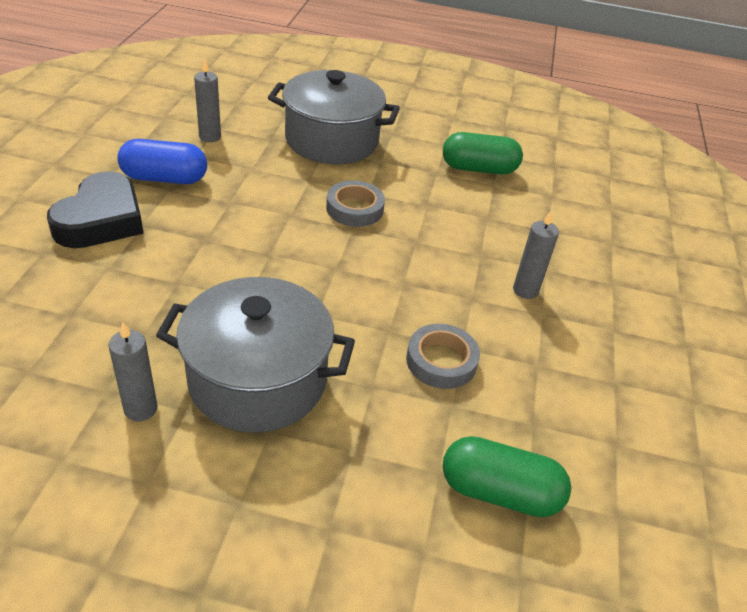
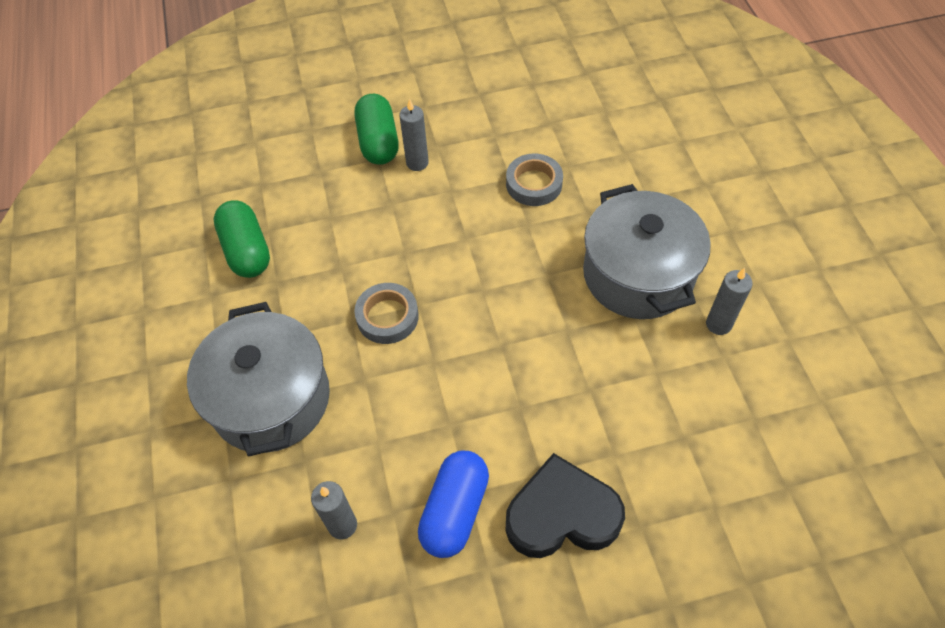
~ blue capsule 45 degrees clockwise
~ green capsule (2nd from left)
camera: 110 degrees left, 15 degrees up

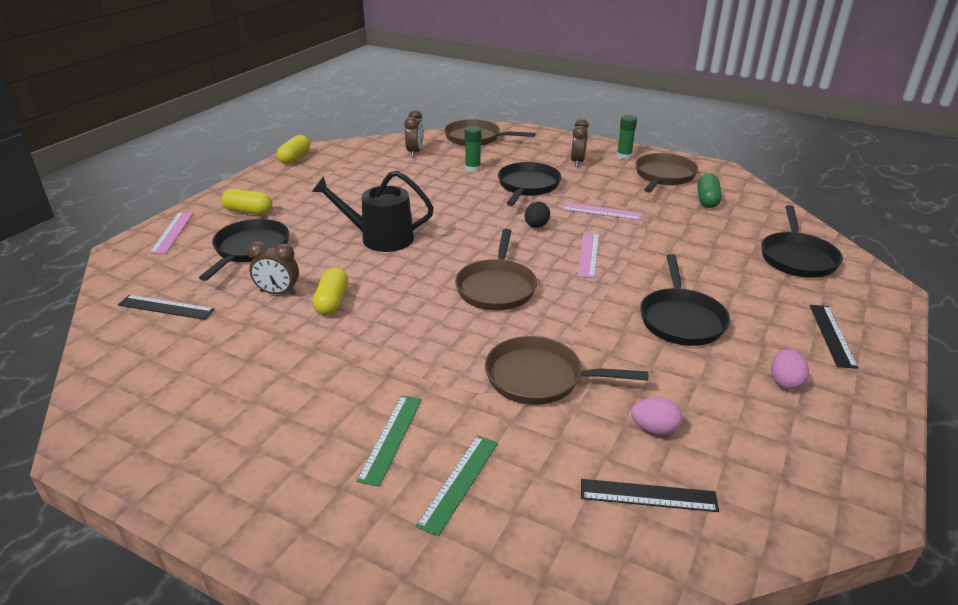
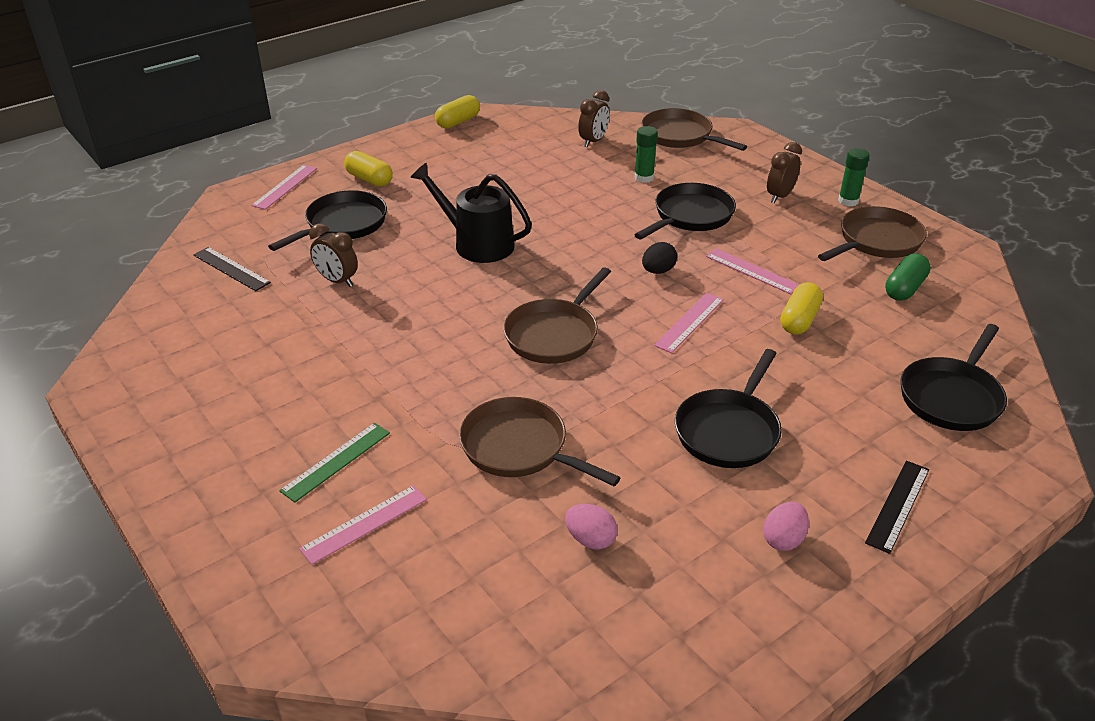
~ yellow capsule (3rd from left)
~ green ruler (2nd from left) to pink ruler (2nd from left)
- black ruler (2nd from left)
camera: 25 degrees right, 5 degrees up

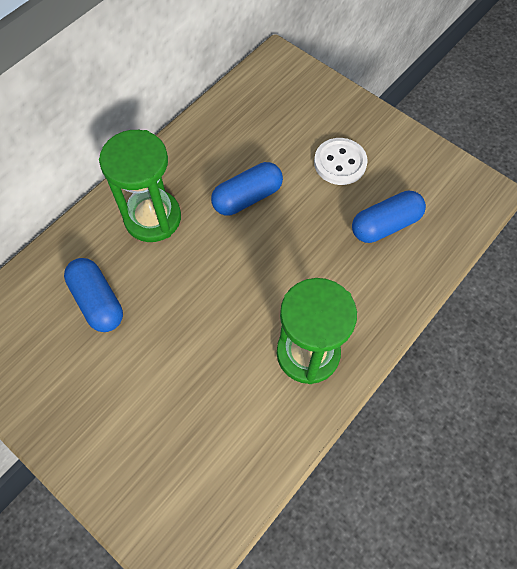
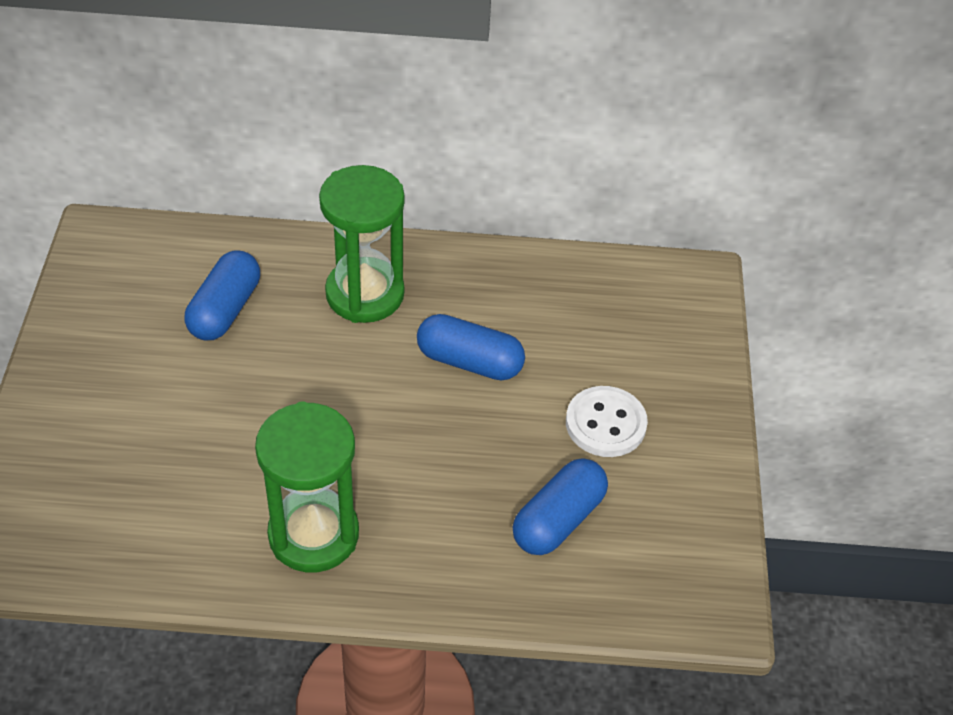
~ blue capsule (3rd from left) 75 degrees counterclockwise
camera: 50 degrees right, 15 degrees down

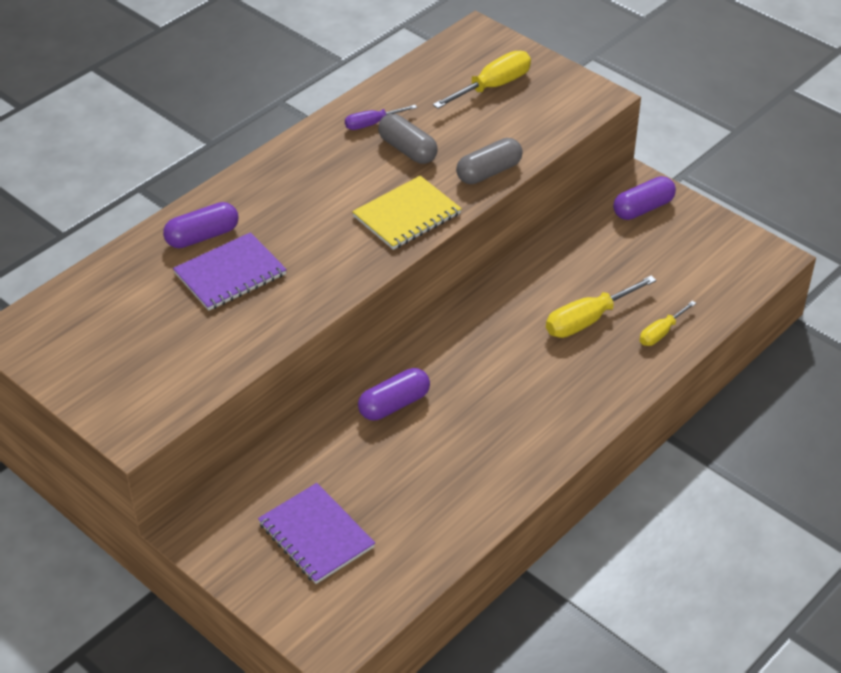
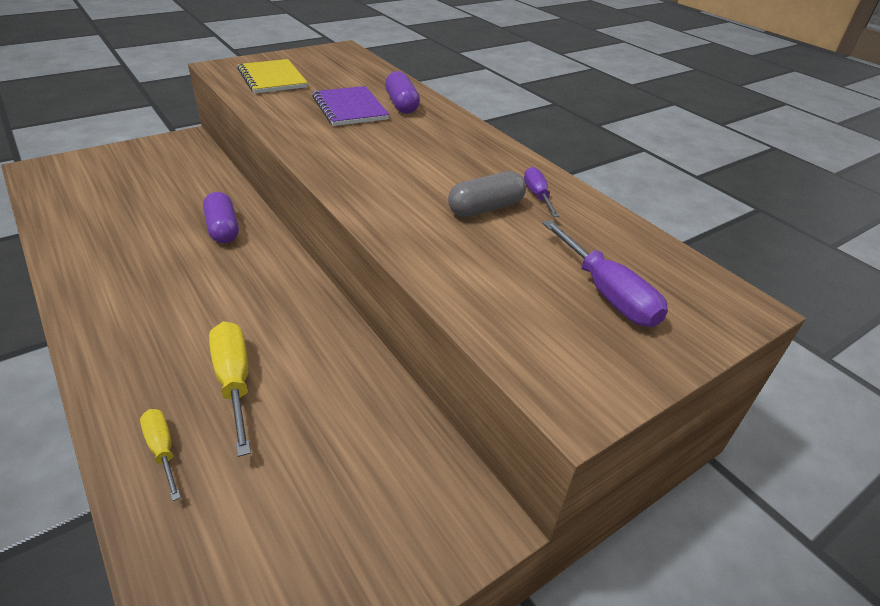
- purple notebook (2nd from left)
~ yellow notebook
~ yellow screwdriver (1st from left) to purple screwdriver (2nd from left)
- grey capsule (2nd from left)
- purple capsule (3rd from left)
camera: 100 degrees right, 5 degrees down

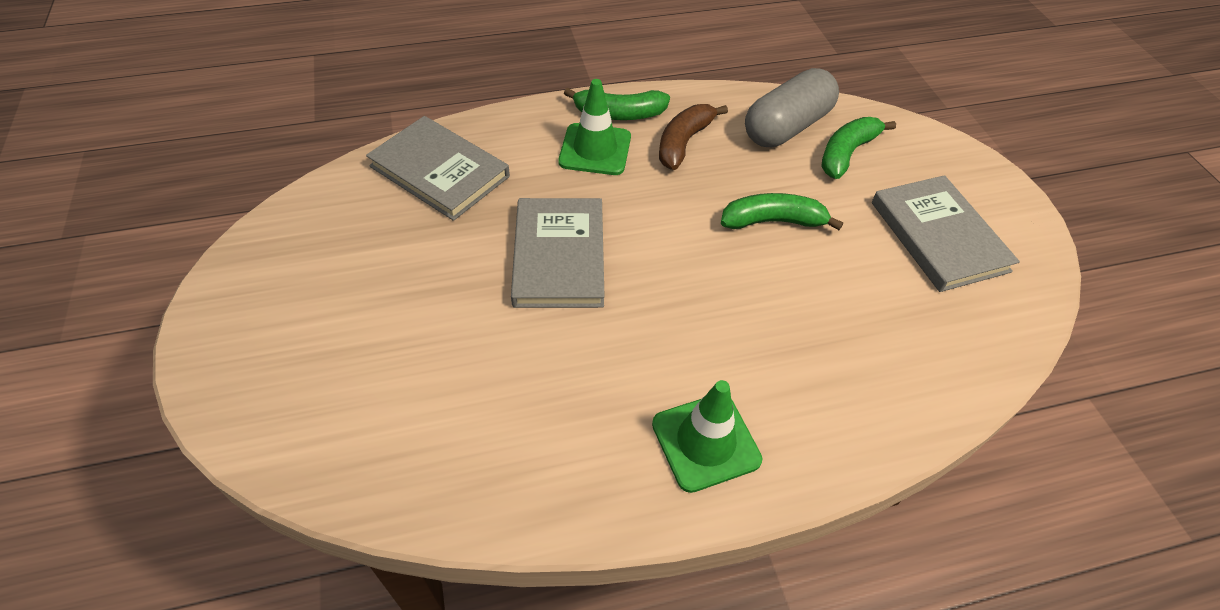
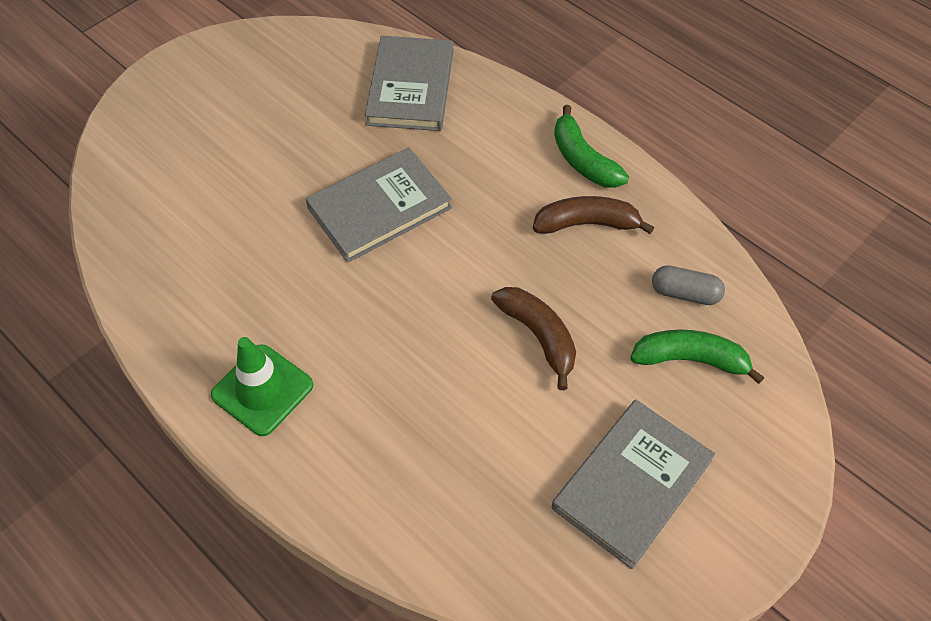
- green traffic cone (1st from left)
~ green banana (2nd from left) to brown banana (1st from left)
~ grey capsule x0.53
camera: 60 degrees right, 5 degrees up

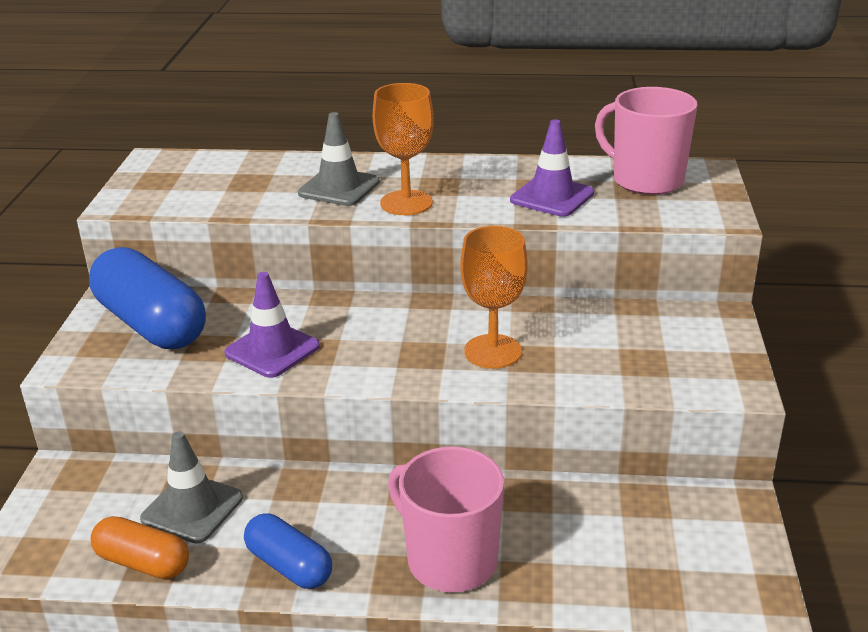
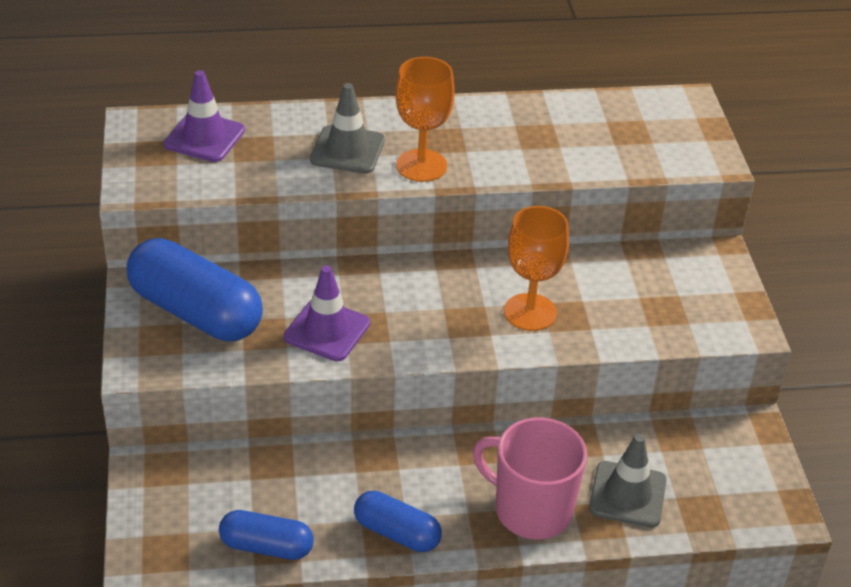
~ orange capsule to blue capsule (2nd from left)
~ grey traffic cone (1st from left in the first image) to grey traffic cone (2nd from left)
~ purple traffic cone (2nd from left in the first image) to purple traffic cone (1st from left)
- pink mug (2nd from left)
camera: 15 degrees left, 10 degrees up

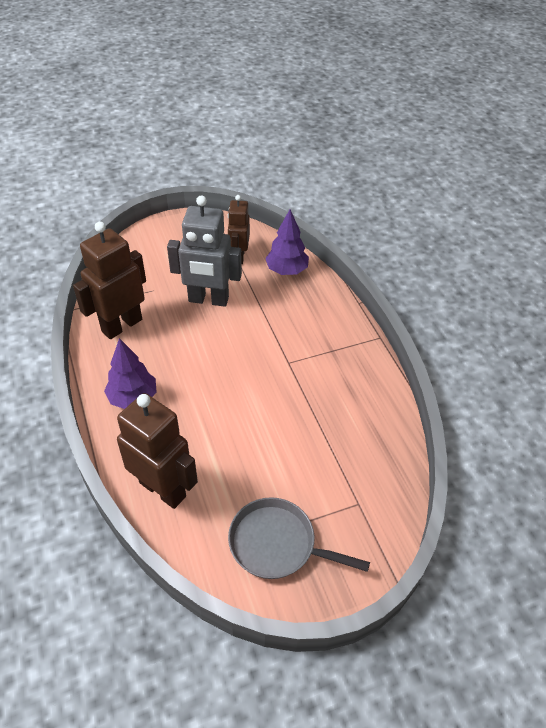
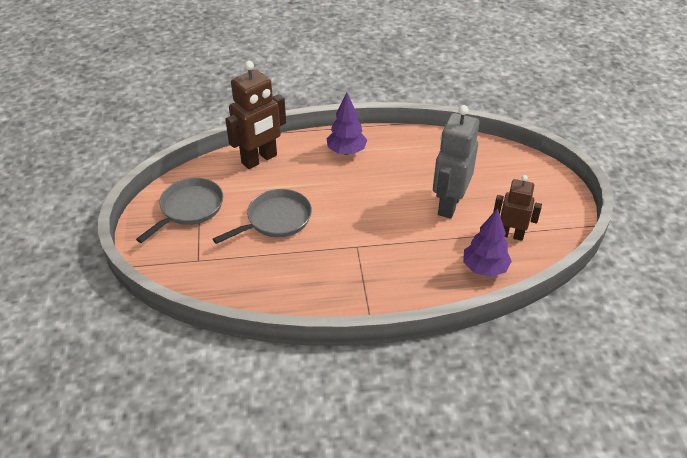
- brown robot (1st from left)
+ grey pan (2nd from left)
camera: 105 degrees right, 5 degrees down

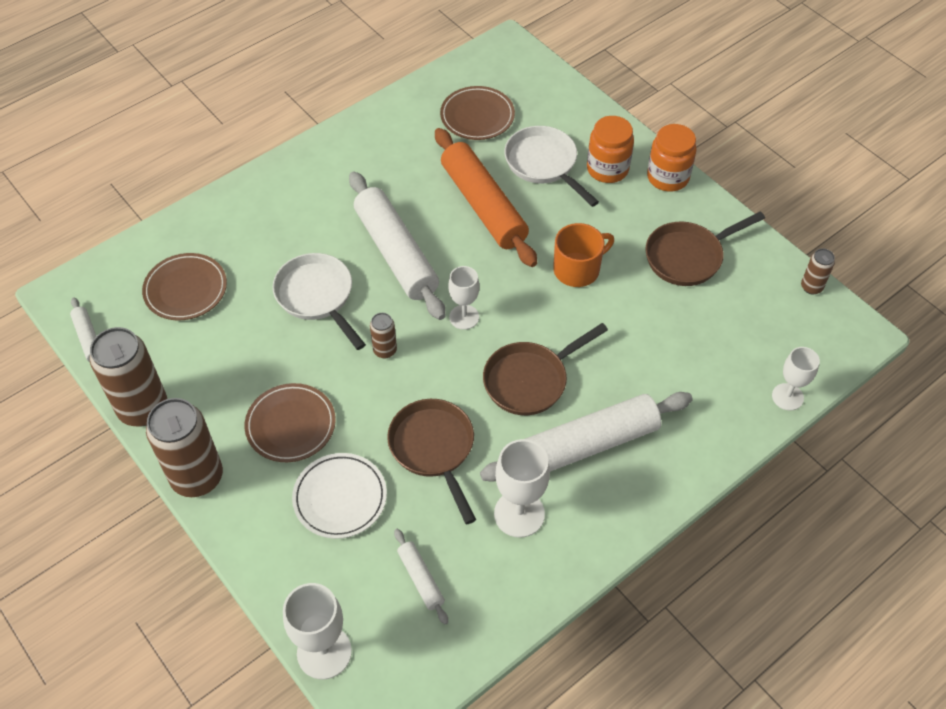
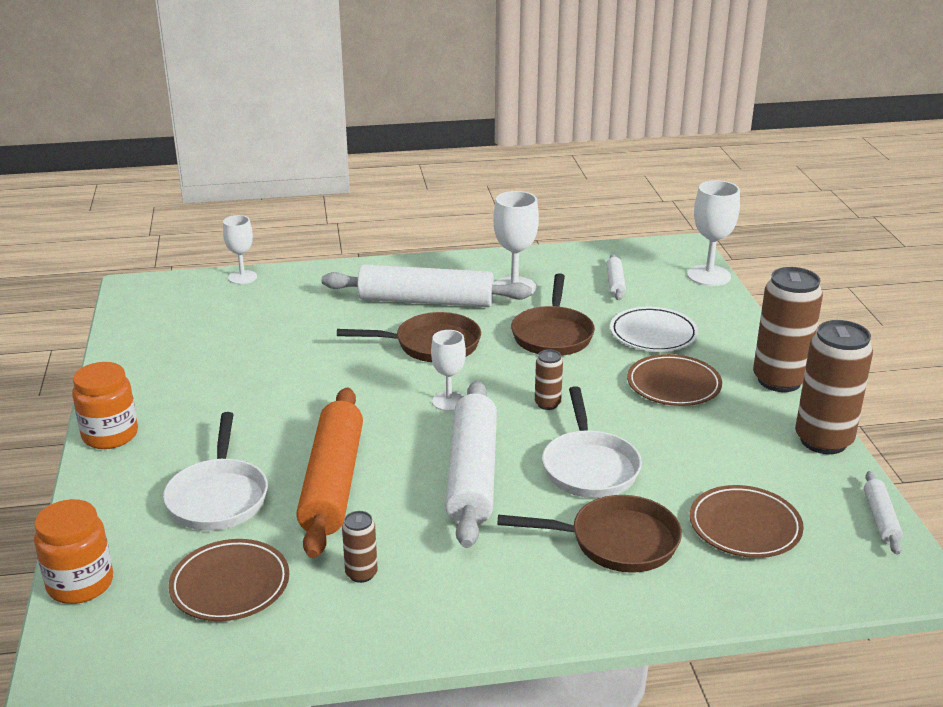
- orange mug
~ orange jar (1st from left)
~ brown pan (3rd from left)
~ brown can (4th from left in the first image) to brown can (1st from left)
camera: 150 degrees left, 25 degrees down

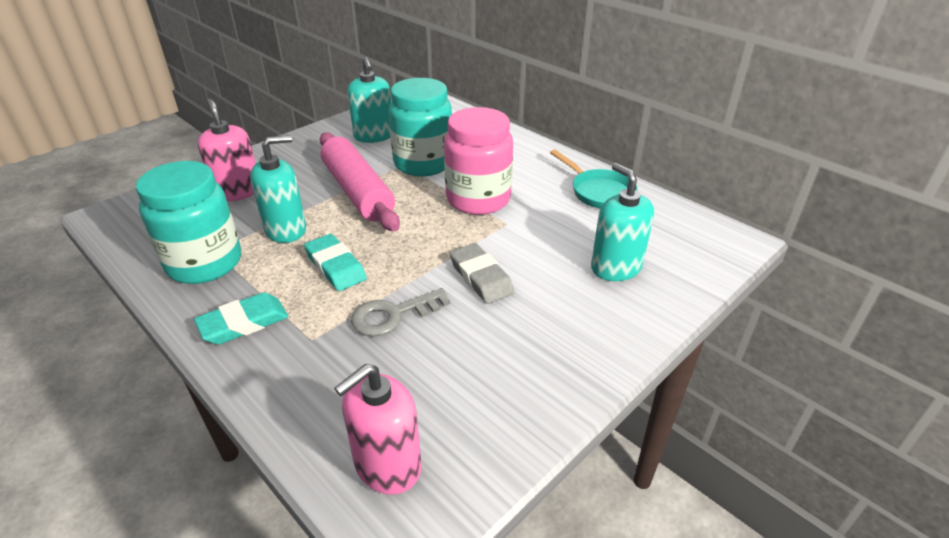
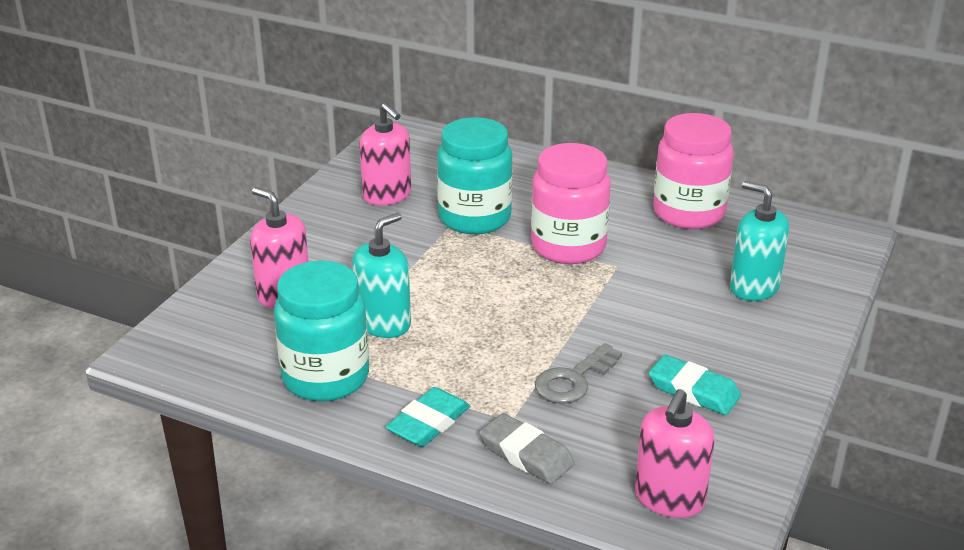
~ turquoise eraser (2nd from left)
- pink rolling pin
~ turquoise soap dispenser (2nd from left) to pink soap dispenser (2nd from left)
~ grey eraser
~ turquoise pan to pink jar (2nd from left)
camera: 20 degrees left, 5 degrees down

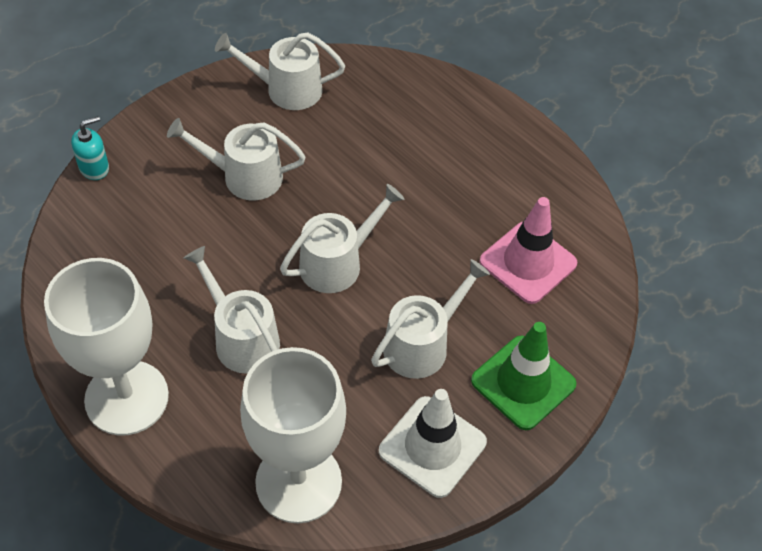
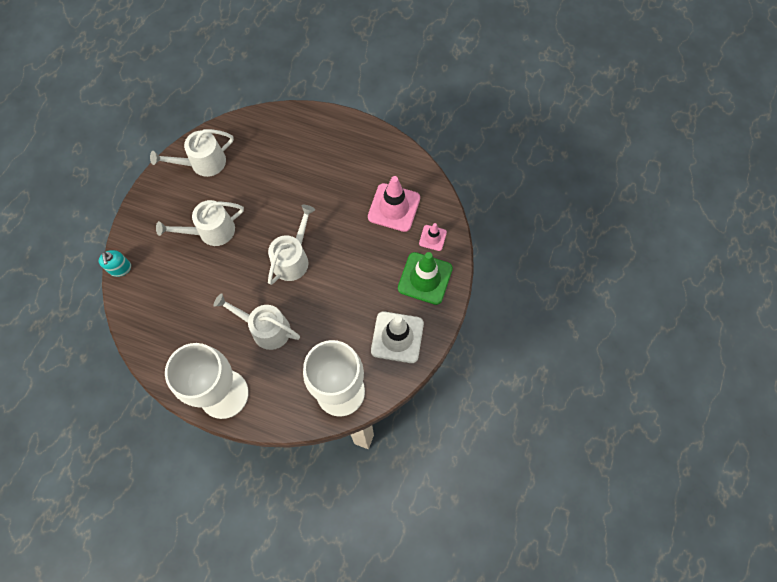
~ turquoise soap dispenser 135 degrees clockwise
- white watering can (5th from left)
+ pink traffic cone (2nd from left)
camera: 25 degrees left, 15 degrees up

